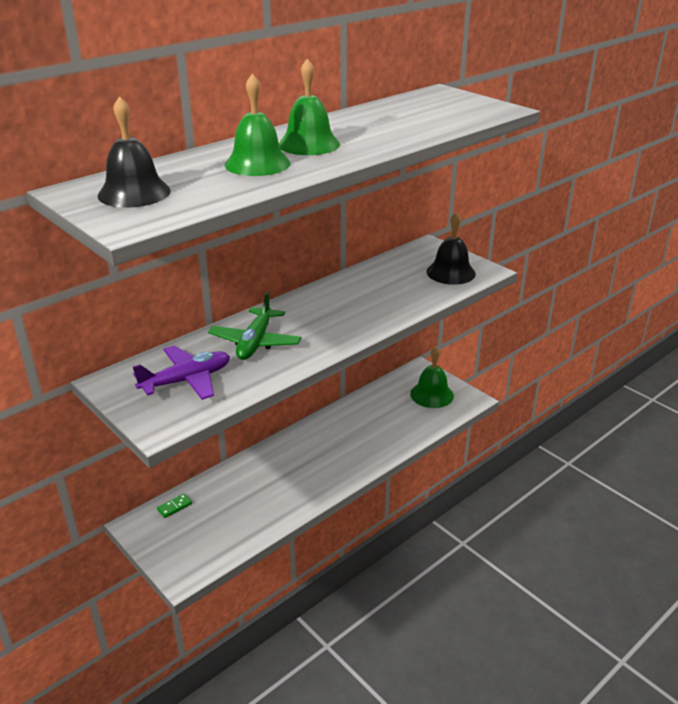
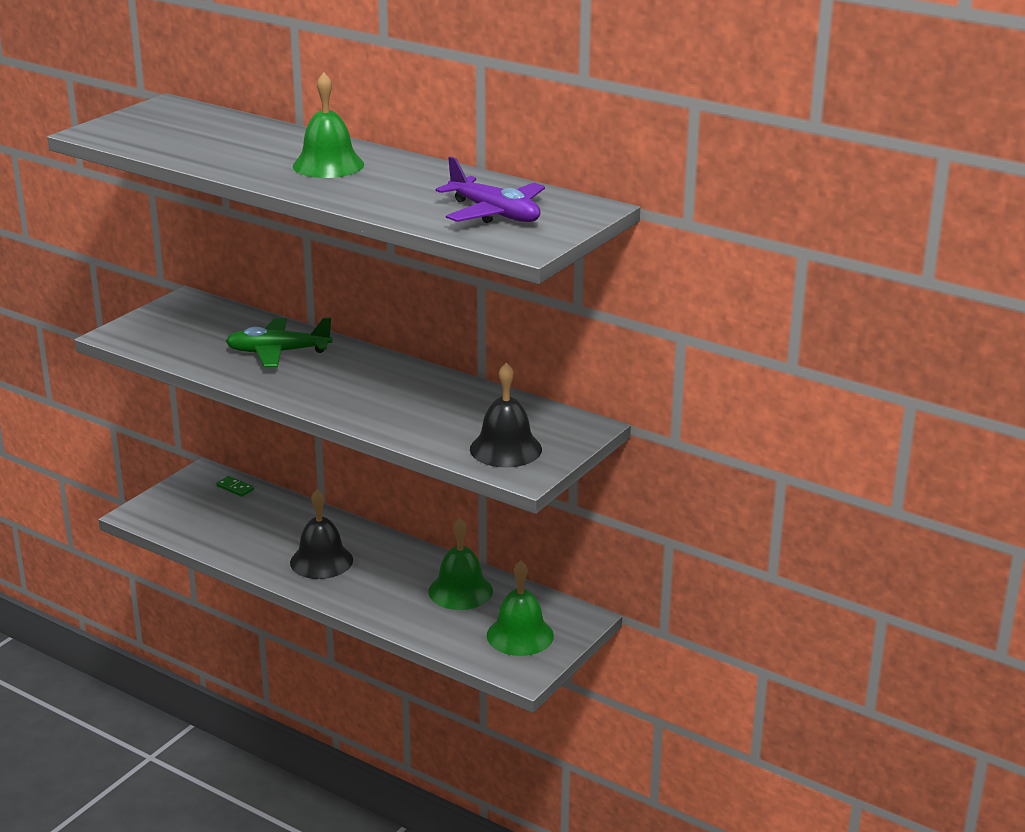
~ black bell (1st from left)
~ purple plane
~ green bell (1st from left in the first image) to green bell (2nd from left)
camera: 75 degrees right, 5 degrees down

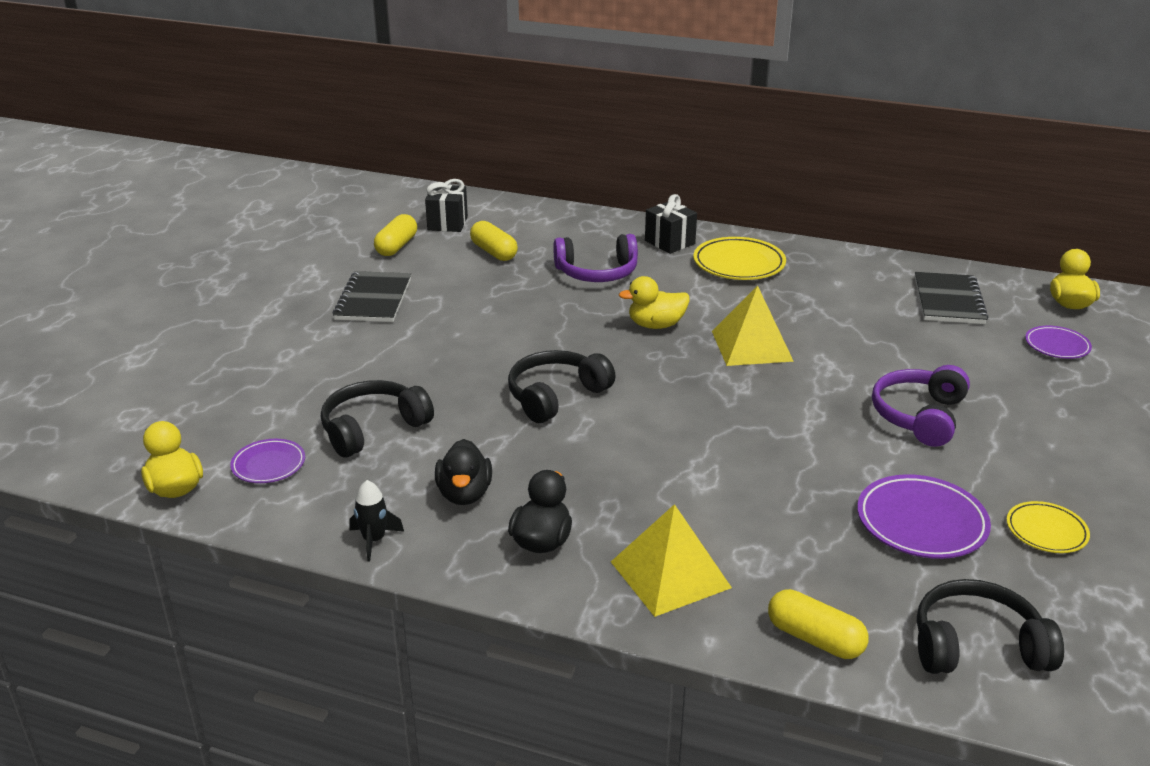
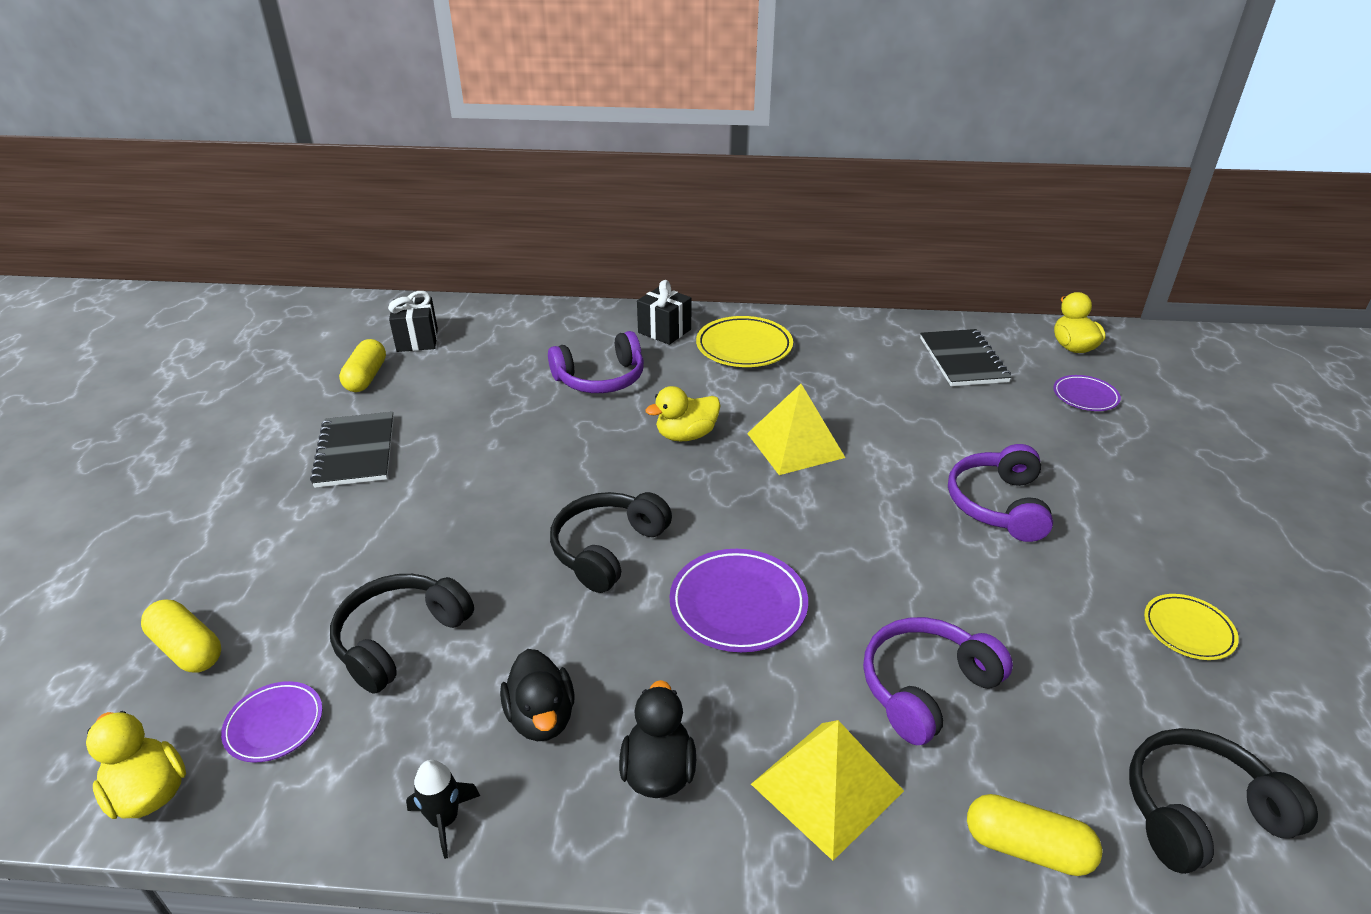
~ yellow capsule (2nd from left in the first image) to yellow capsule (1st from left)
~ purple plate (2nd from left)
+ purple headphones (2nd from left)
camera: 15 degrees left, 5 degrees up

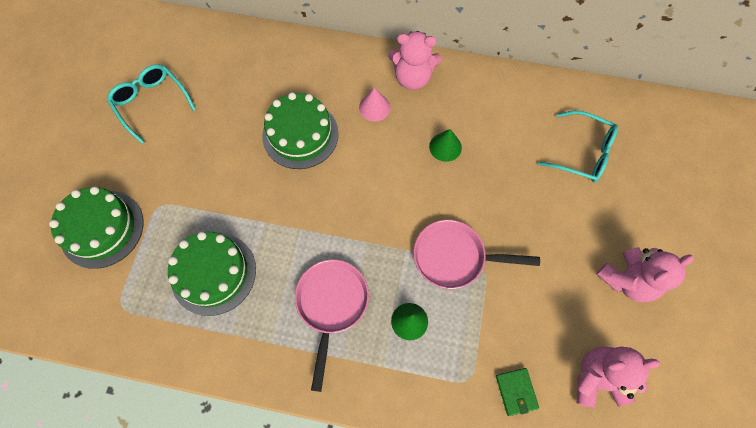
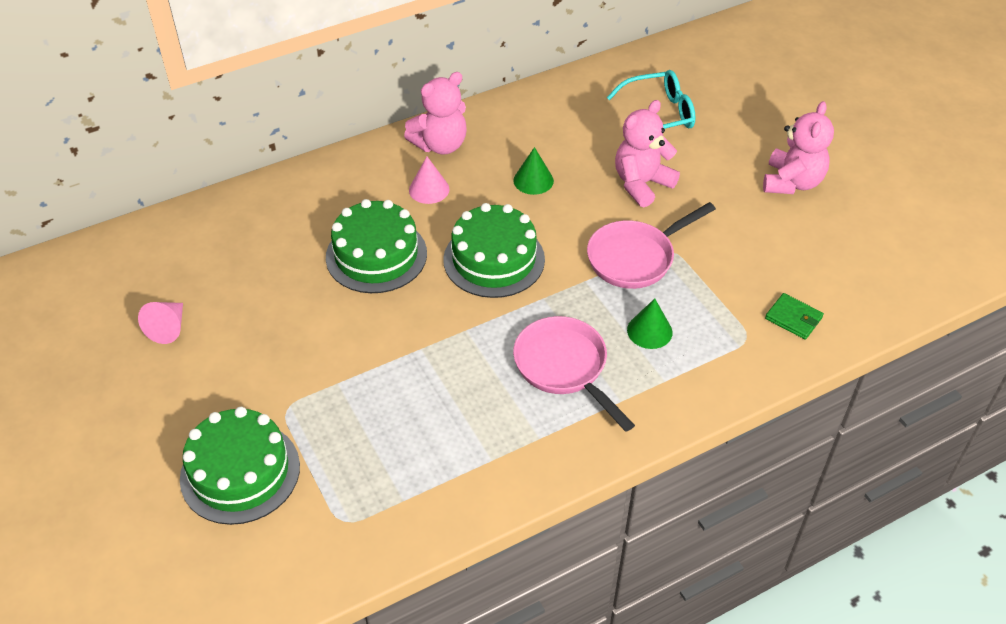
~ turquoise glasses (1st from left) to pink cone (1st from left)
~ green cake (2nd from left in the first image) to green cake (3rd from left)
~ pink teddy bear (2nd from left)
camera: 40 degrees left, 20 degrees down

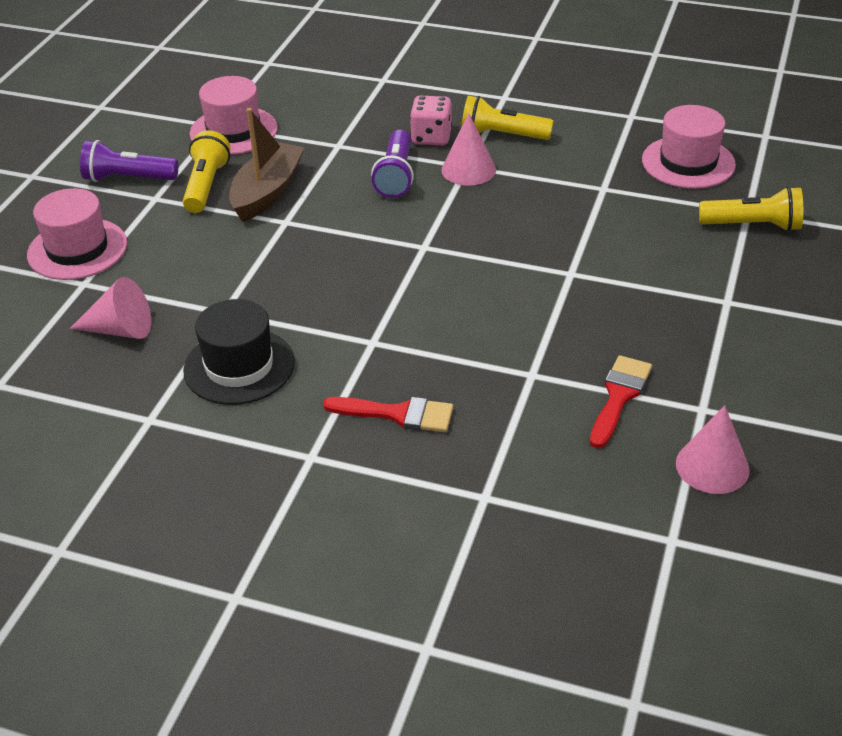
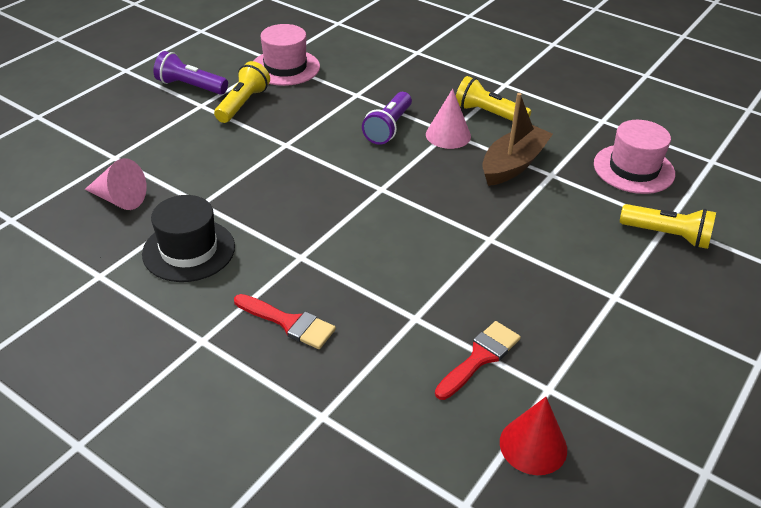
- pink hat (1st from left)
~ brown boat
- pink dice
~ pink cone (3rd from left) to red cone
camera: 15 degrees right, 0 degrees up

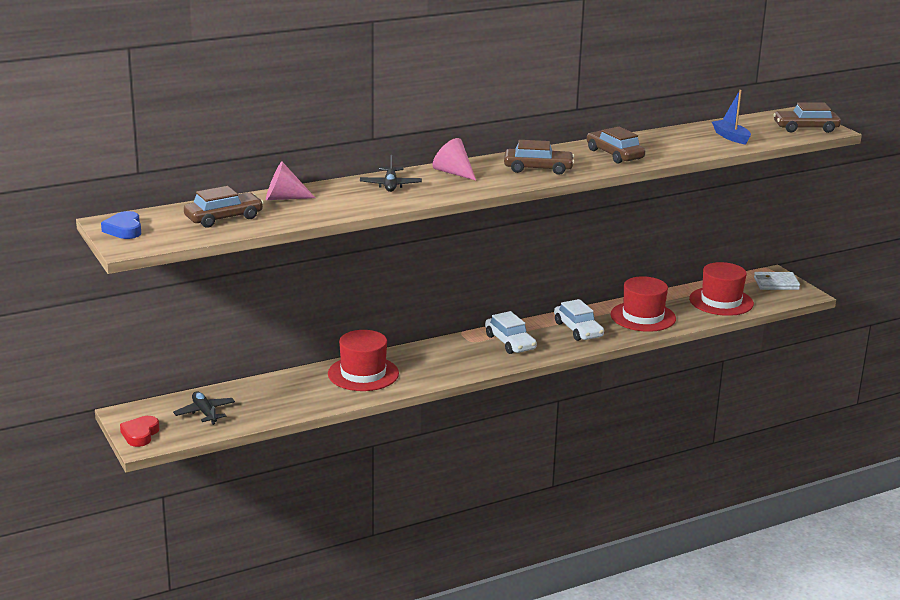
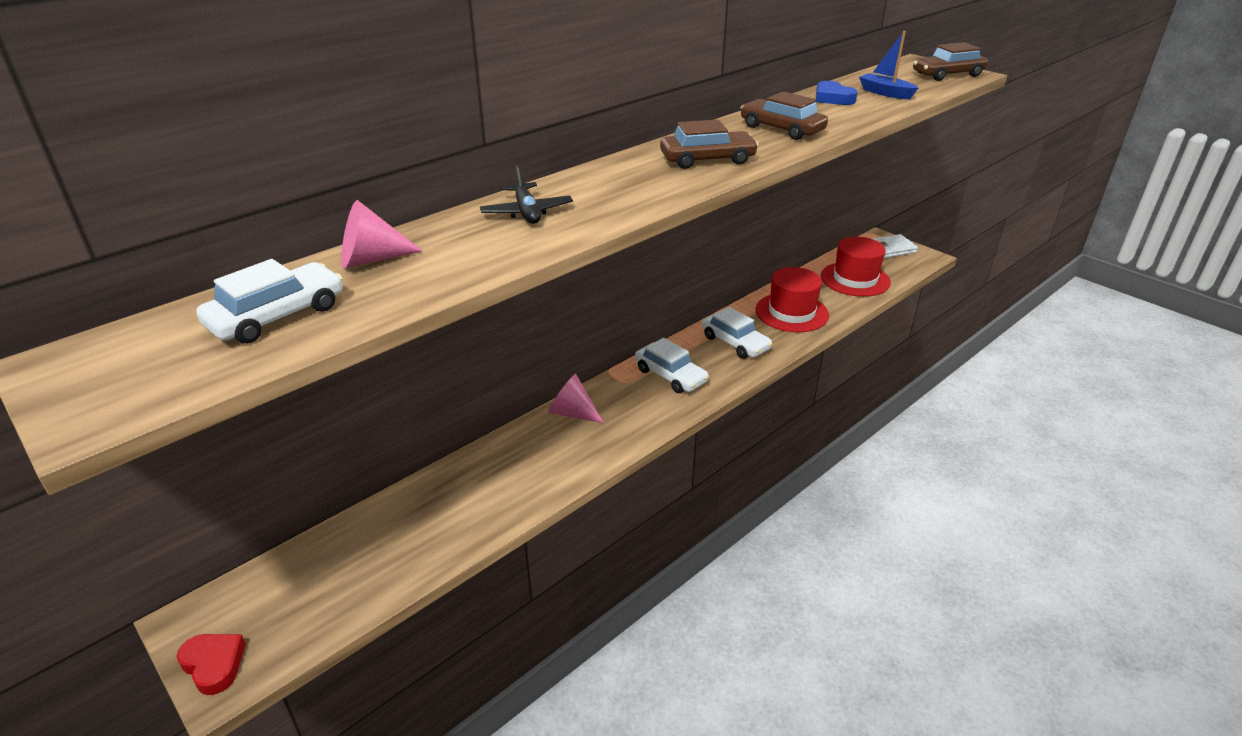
~ blue heart
~ red heart 135 degrees clockwise
- black plane (1st from left)
~ brown car (1st from left) to white car (1st from left)
- red hat (1st from left)
~ pink cone (2nd from left)
camera: 15 degrees left, 10 degrees up

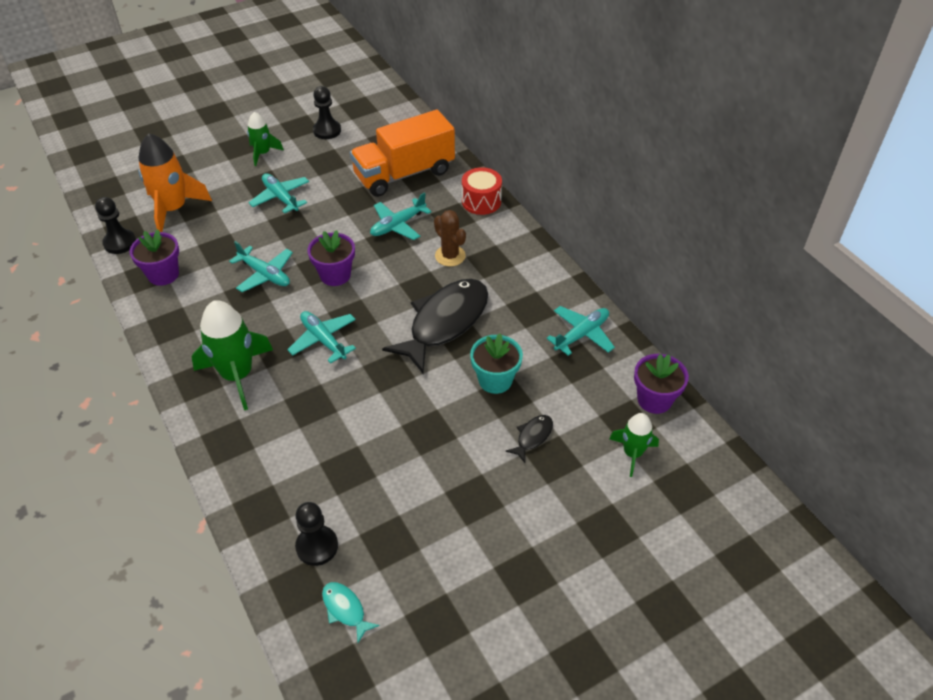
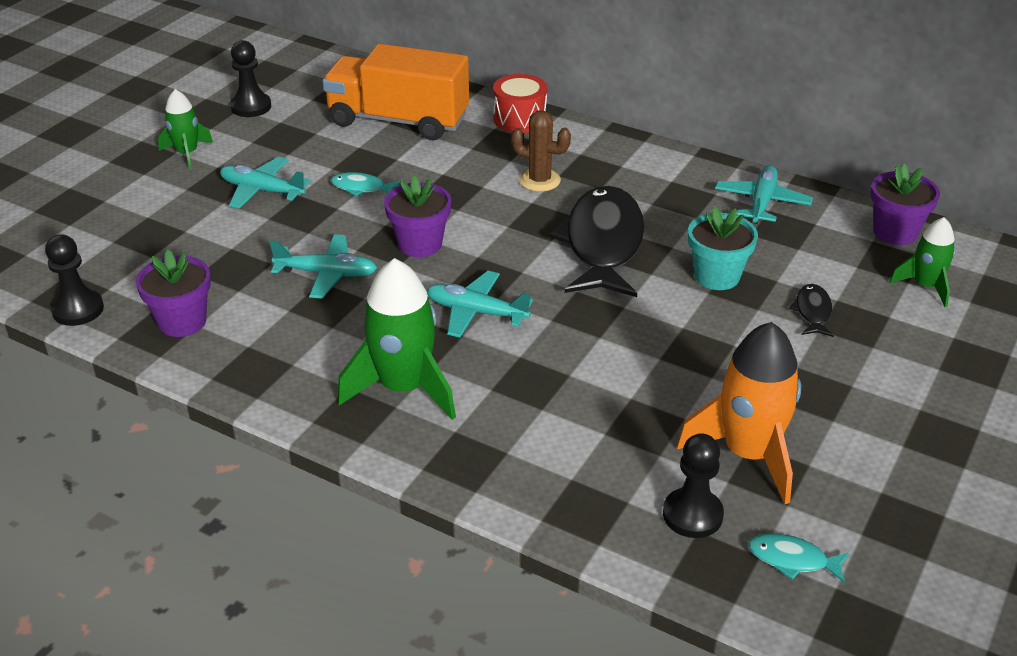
~ orange rocket
~ orange truck 75 degrees clockwise
- turquoise plane (4th from left)
+ turquoise fish (1st from left)
camera: 30 degrees left, 10 degrees down

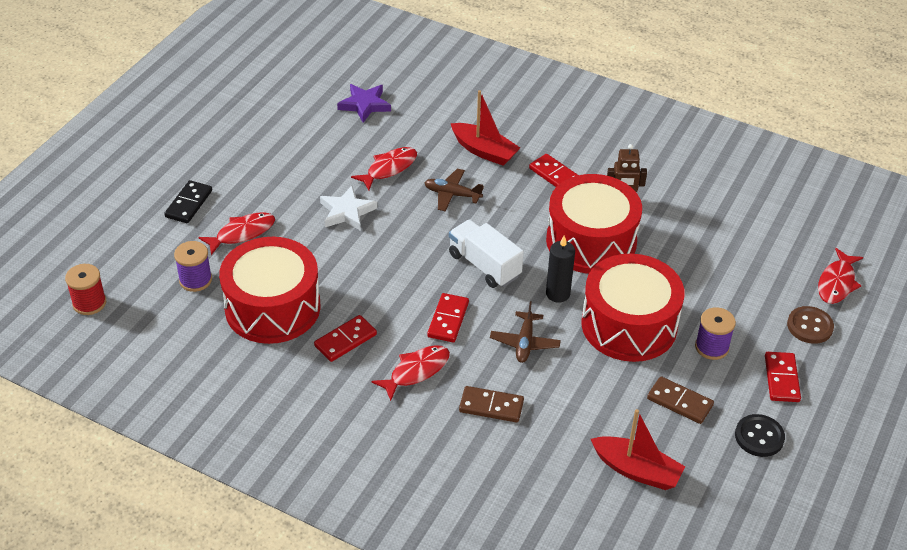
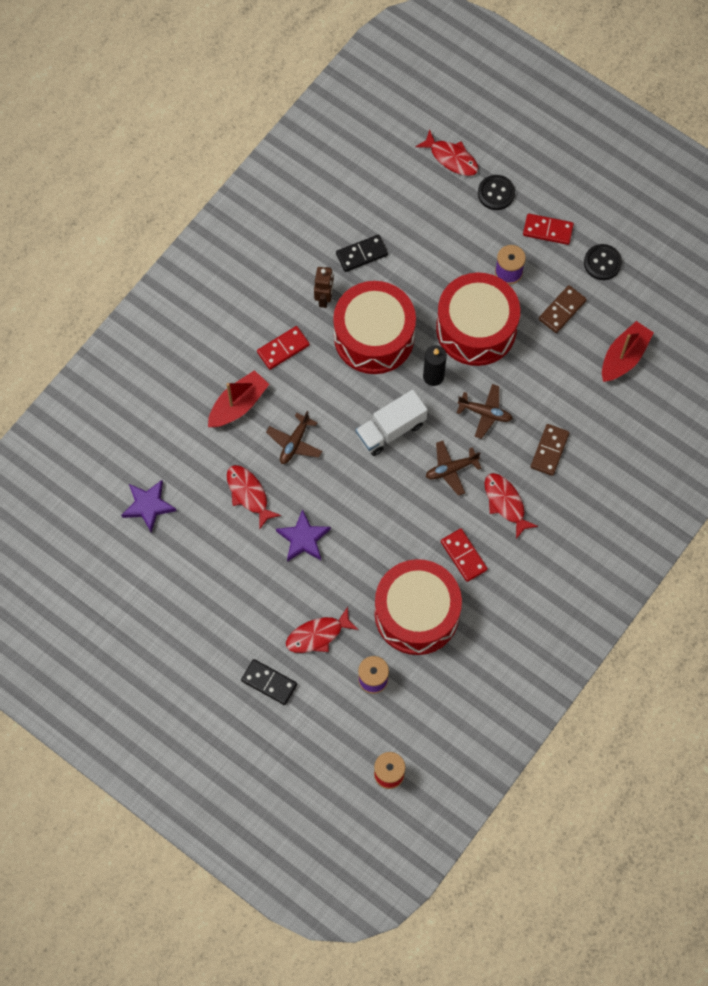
~ red fish (1st from left in the first image) 90 degrees counterclockwise
~ white star to purple star (2nd from left)
~ red domino (2nd from left) to brown plane (2nd from left)
~ brown button to black button (1st from left)
+ black domino (2nd from left)
camera: 80 degrees left, 25 degrees up

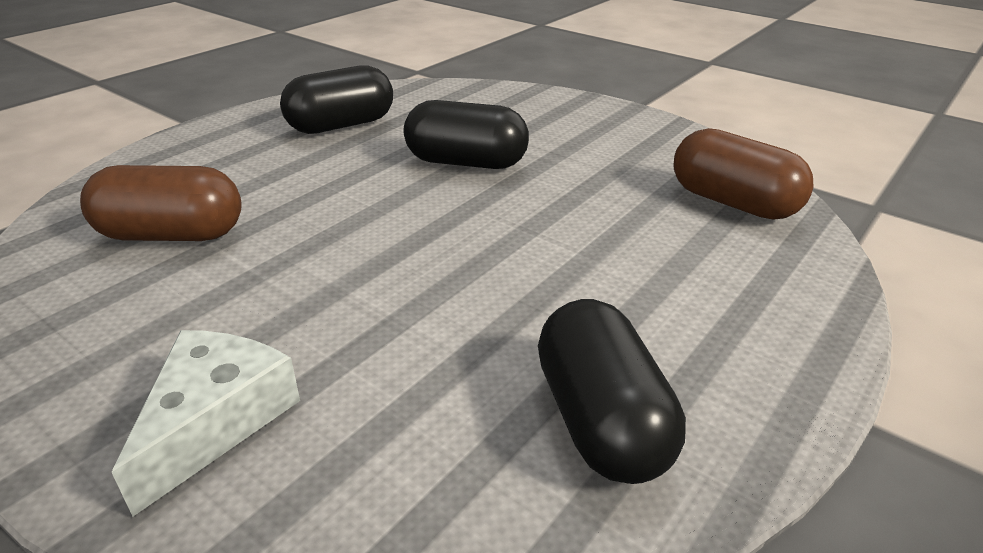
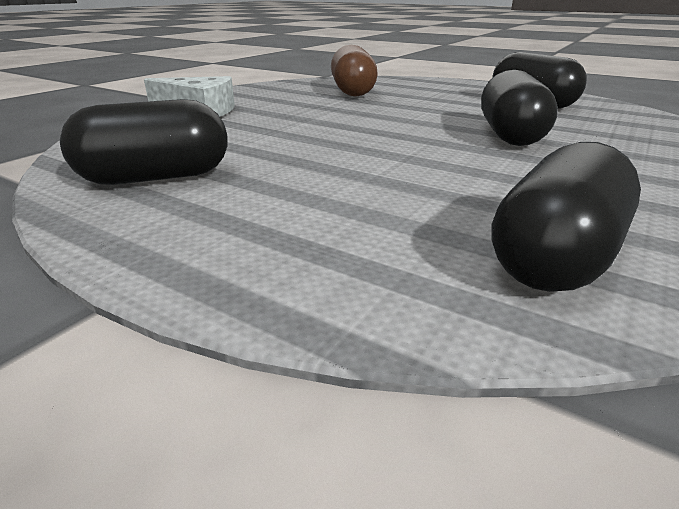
~ brown capsule (2nd from left) to black capsule (4th from left)
camera: 85 degrees right, 5 degrees down

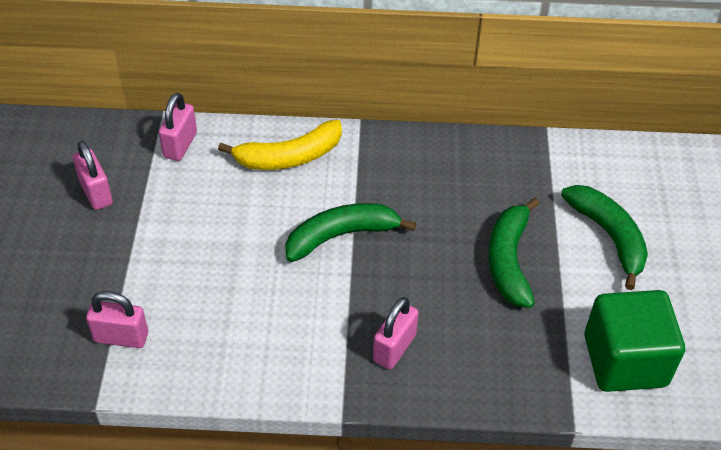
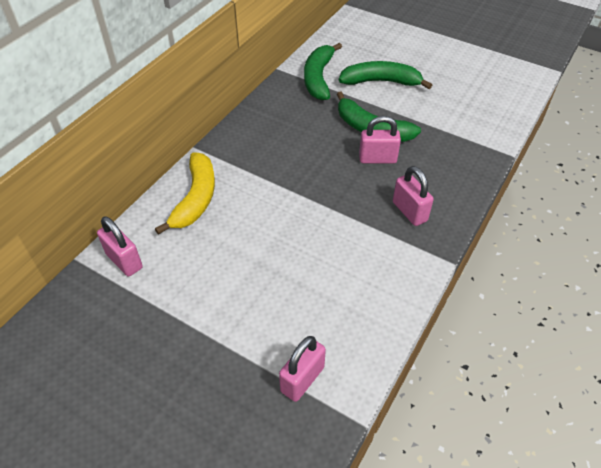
~ pink padlock (1st from left in the first image) to pink padlock (3rd from left)
~ green banana (1st from left)
- green cube
camera: 60 degrees left, 0 degrees up

